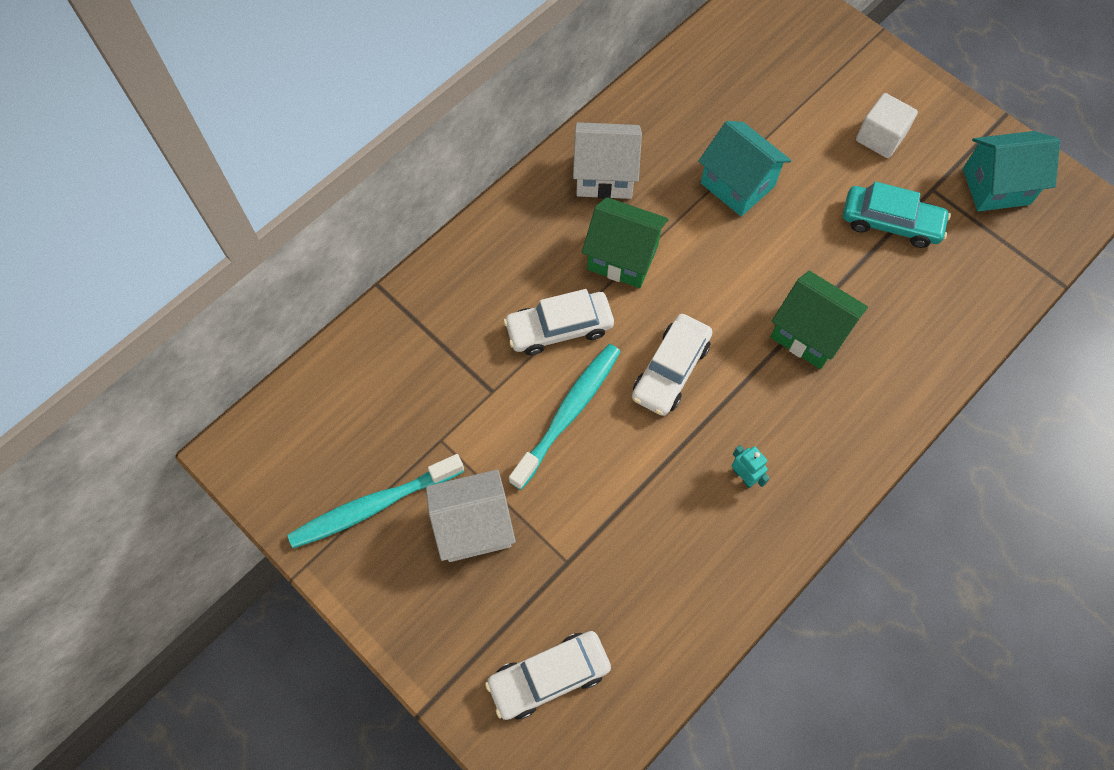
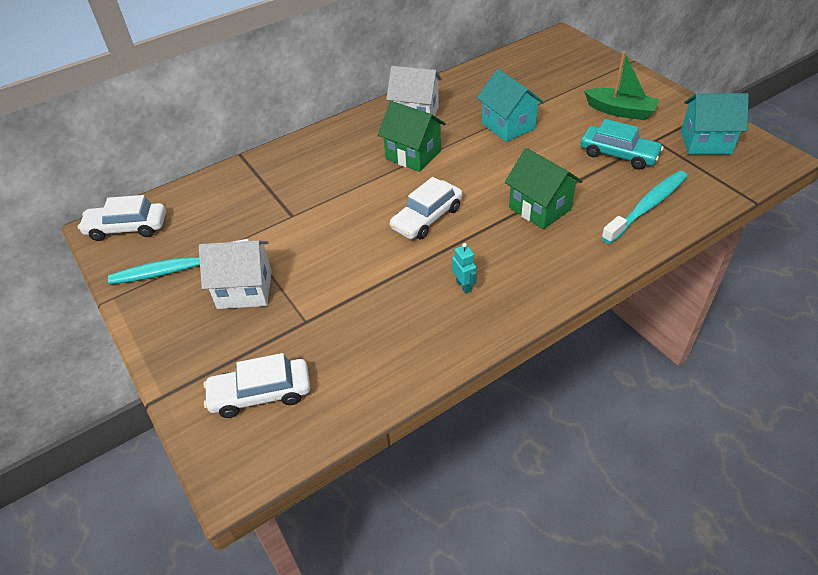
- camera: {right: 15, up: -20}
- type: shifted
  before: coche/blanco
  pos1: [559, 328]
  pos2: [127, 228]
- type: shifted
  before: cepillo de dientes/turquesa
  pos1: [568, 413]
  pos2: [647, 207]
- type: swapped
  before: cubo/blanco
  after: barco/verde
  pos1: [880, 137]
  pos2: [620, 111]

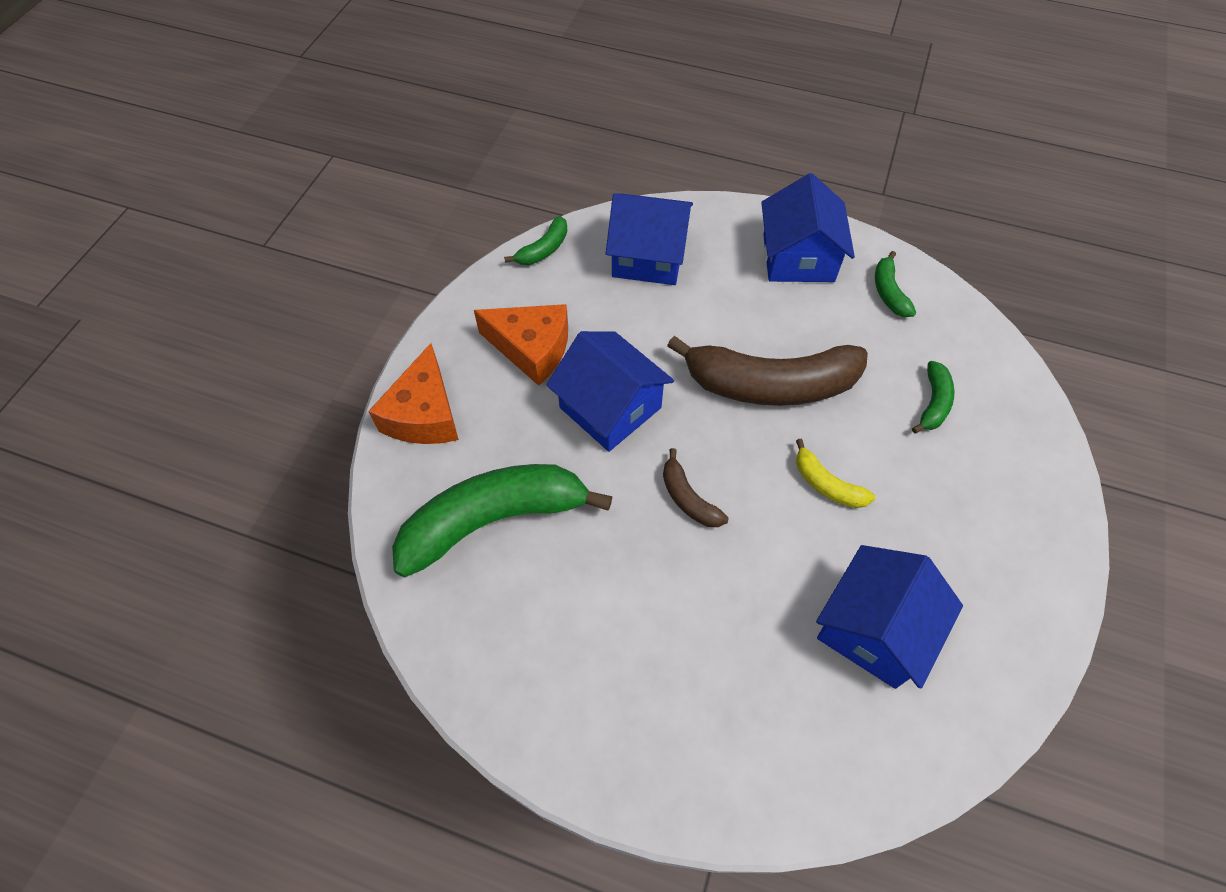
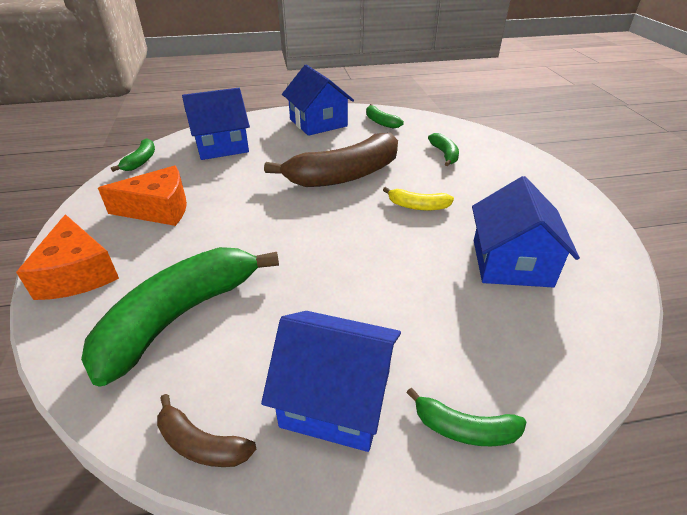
- camera: {right: -30, up: -20}
- type: shifted
  before: casa/azul
  pos1: [610, 407]
  pos2: [336, 398]
- type: shifted
  before: plátano/marrón
  pos1: [688, 498]
  pos2: [201, 444]
- type: new
  after: plátano/verde
  pos2: [464, 429]

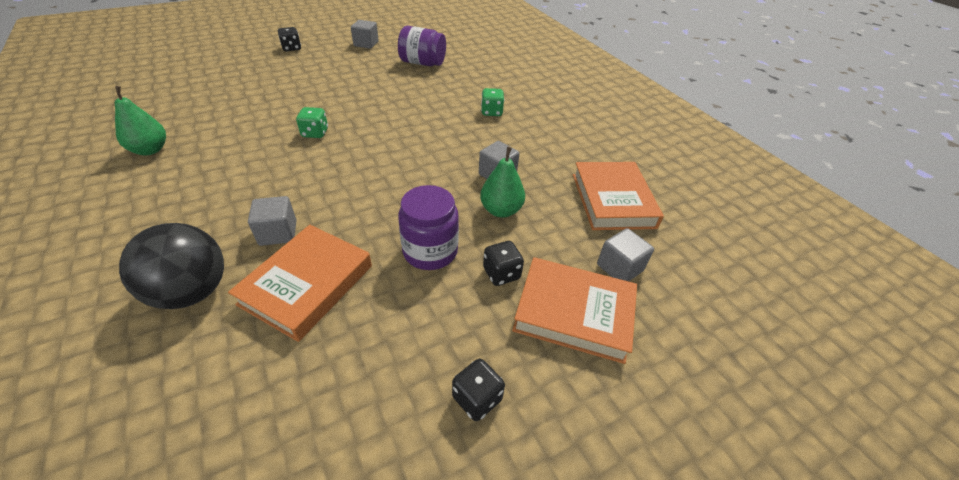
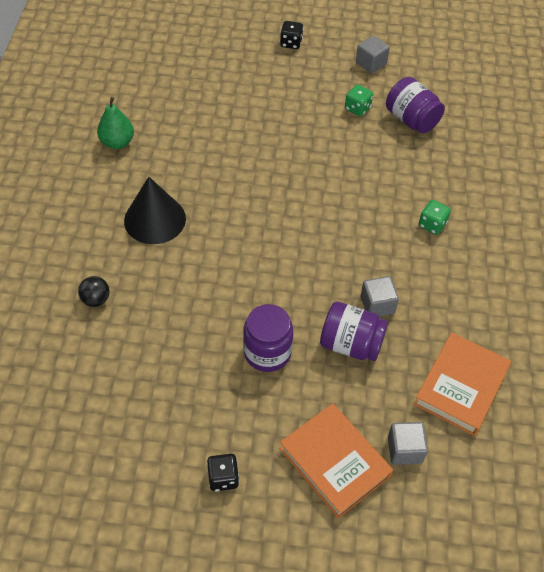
- camera: {right: 35, up: 10}
- type: scaled
  before: pelota/negro
  pos1: [192, 291]
  pos2: [96, 299]
  scale: 0.5
- type: gone
  before: libro/naranja
  pos1: [307, 285]
- type: gone
  before: cubo/gris
  pos1: [278, 233]
- type: shifted
  before: dado/verde
  pos1: [315, 133]
  pos2: [357, 108]
- type: swapped
  before: pera/verde
  after: tarro/morado
  pos1: [501, 210]
  pos2: [351, 344]
- type: gone
  before: dado/negro
  pos1: [501, 273]
- type: new
  after: cono/negro
  pos2: [155, 219]

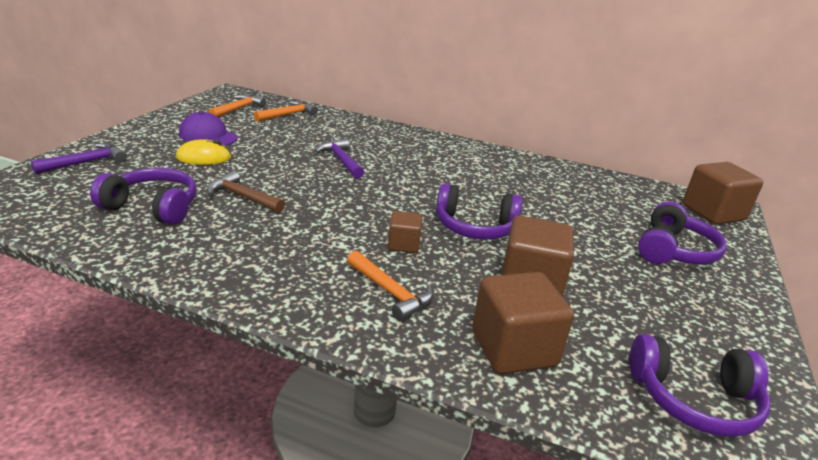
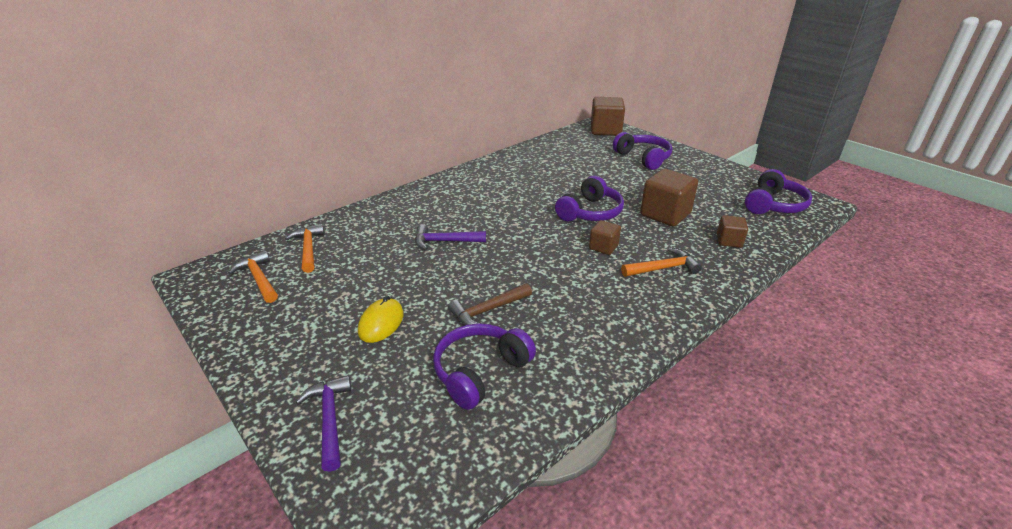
- camera: {right: -60, up: 5}
- type: gone
  before: gorra/morado
  pos1: [208, 136]
- type: scaled
  before: cubo/marrón
  pos1: [513, 348]
  pos2: [729, 241]
  scale: 0.55

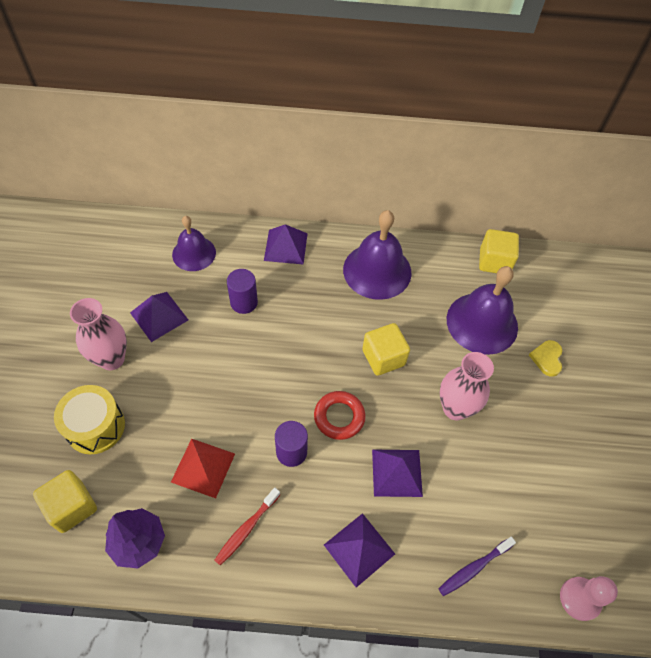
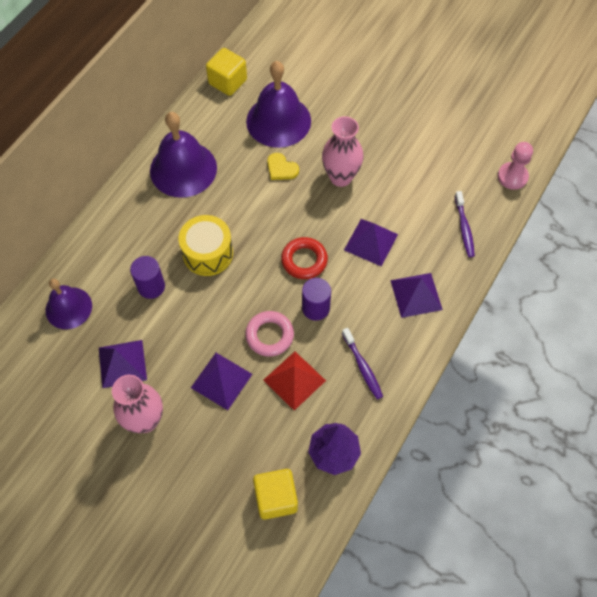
- camera: {right: -60, up: 5}
- type: shifted
  before: tambor/amarillo
  pos1: [95, 426]
  pos2: [208, 253]
- type: repainted
  before: cepillo de dientes/rojo
  after: cepillo de dientes/morado
  pos1: [246, 529]
  pos2: [362, 367]
- type: shifted
  before: pirámide/morado
  pos1: [285, 246]
  pos2: [221, 380]
- type: gone
  before: cubo/amarillo
  pos1: [383, 358]
- type: shifted
  before: corazón/amarillo
  pos1: [547, 358]
  pos2: [281, 168]
- type: new
  after: anillo/rosa
  pos2: [269, 335]

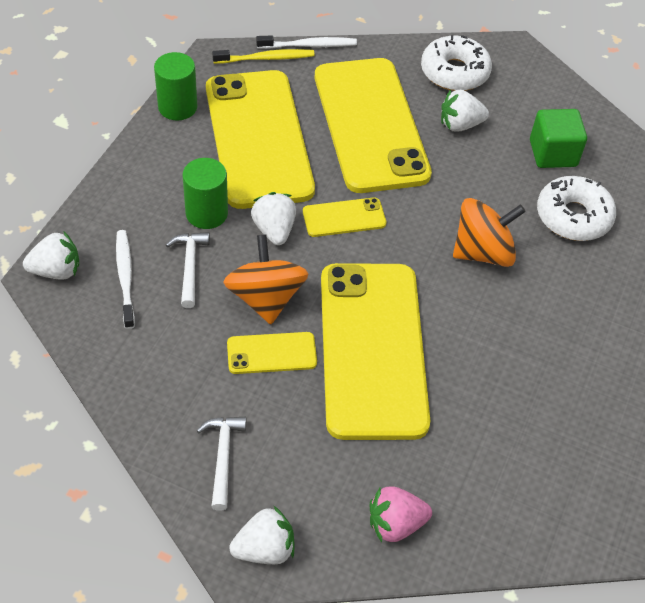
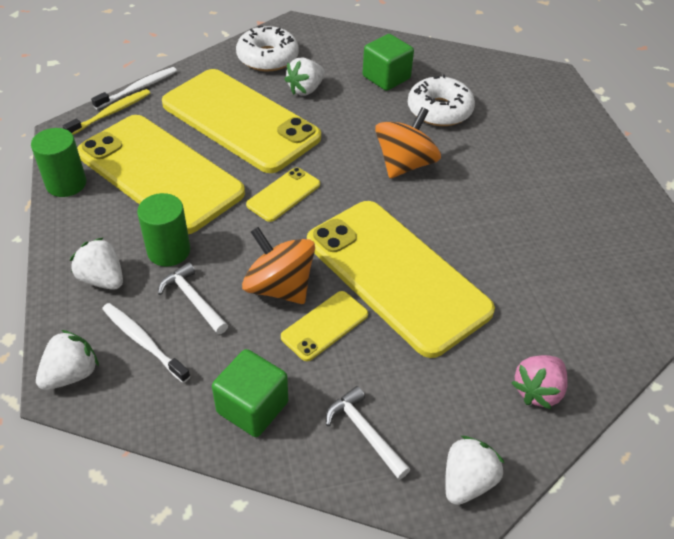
- camera: {right: -35, up: -5}
- type: shifted
  before: fresa/blanco
  pos1: [274, 230]
  pos2: [102, 279]
- type: new
  after: cubo/verde
  pos2: [252, 407]

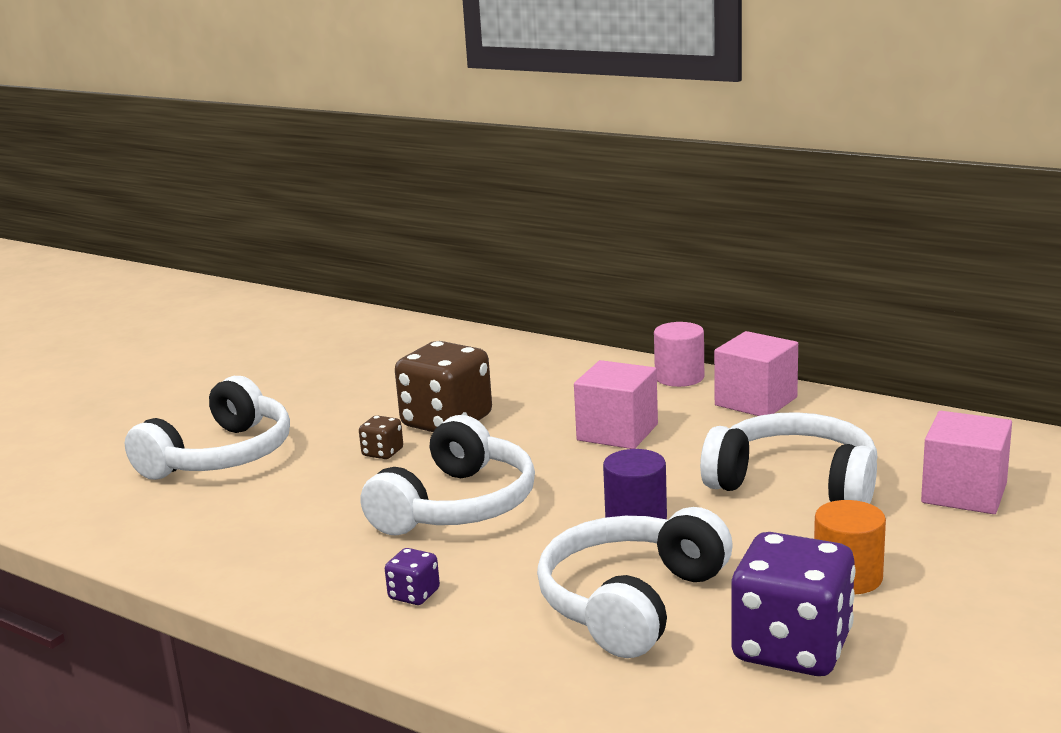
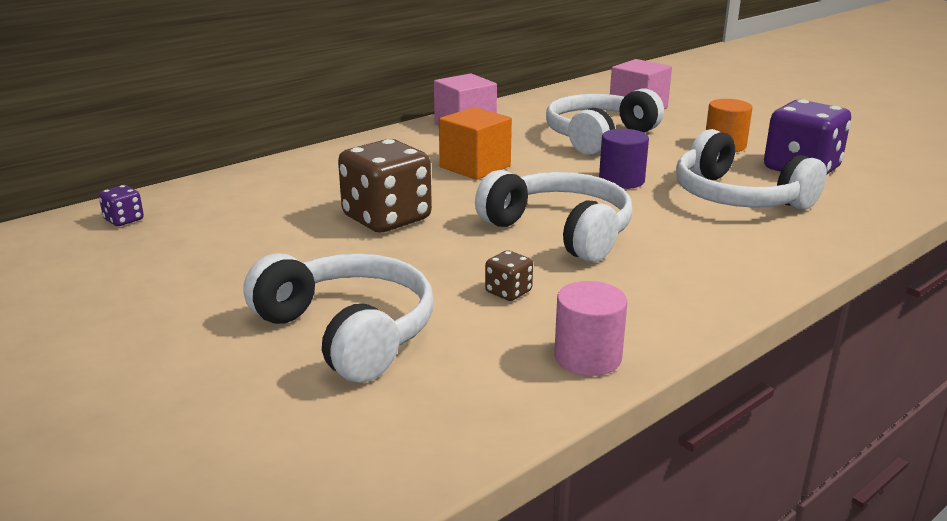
- camera: {right: -75, up: 5}
- type: shifted
  before: dado/marrón
  pos1: [382, 453]
  pos2: [508, 292]
- type: shifted
  before: dado/morado
  pos1: [414, 594]
  pos2: [124, 220]
- type: repainted
  before: cubo/rosa
  after: cubo/naranja
  pos1: [617, 432]
  pos2: [475, 167]
- type: shifted
  before: cilindro/rosa
  pos1: [679, 377]
  pos2: [587, 357]

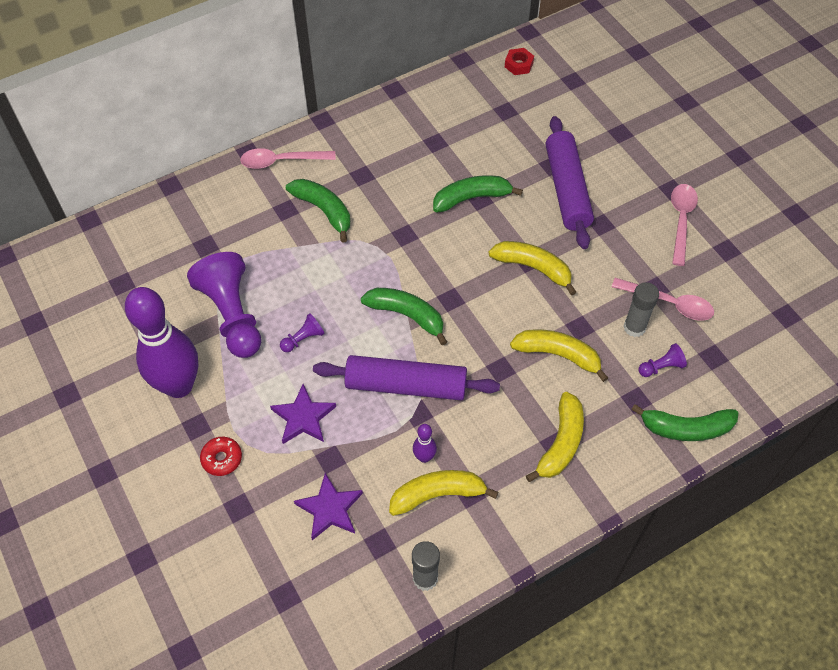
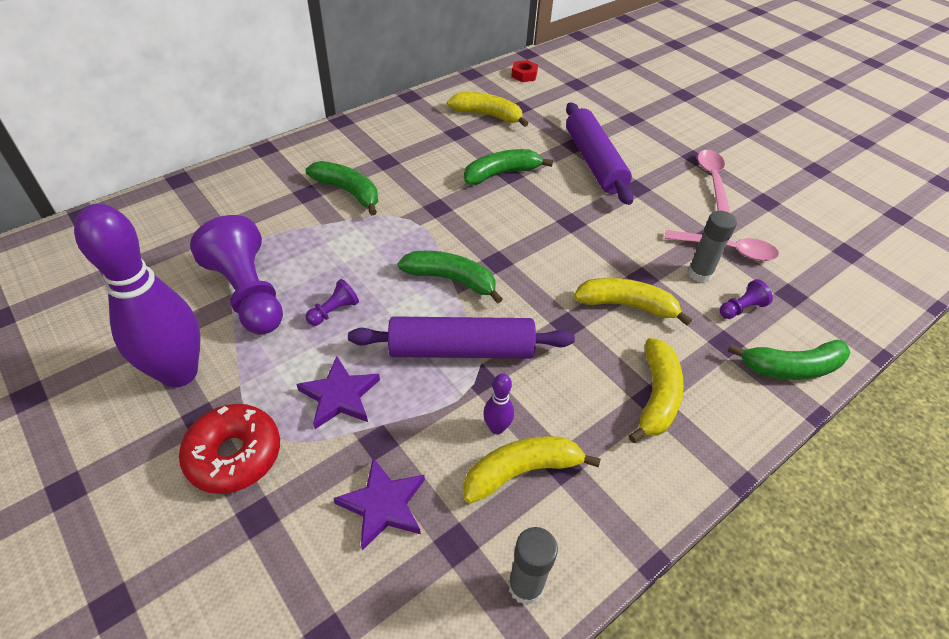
- camera: {right: -10, up: -10}
- type: scaled
  before: rosquilla/rojo
  pos1: [222, 459]
  pos2: [234, 455]
  scale: 1.74
- type: gone
  before: cuchara/rosa
  pos1: [281, 161]
- type: shifted
  before: plátano/amarillo
  pos1: [533, 268]
  pos2: [487, 115]

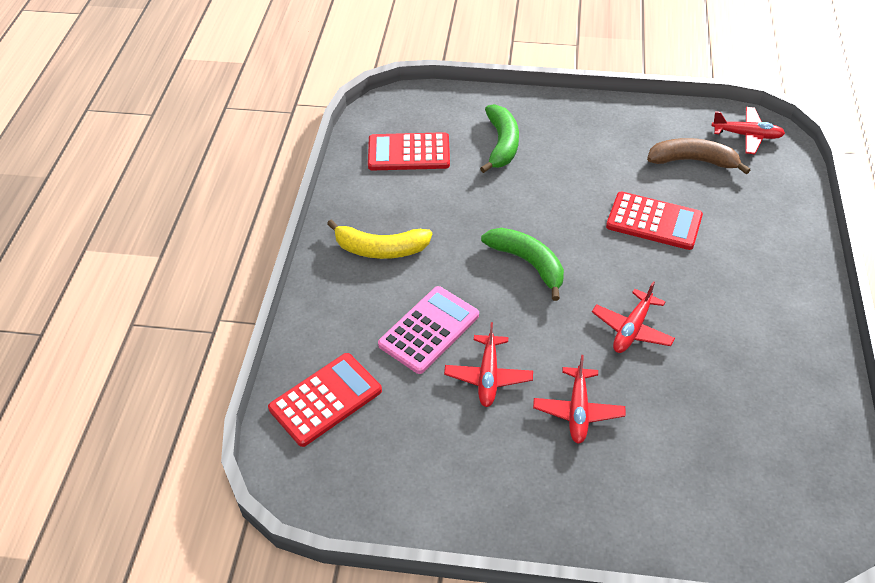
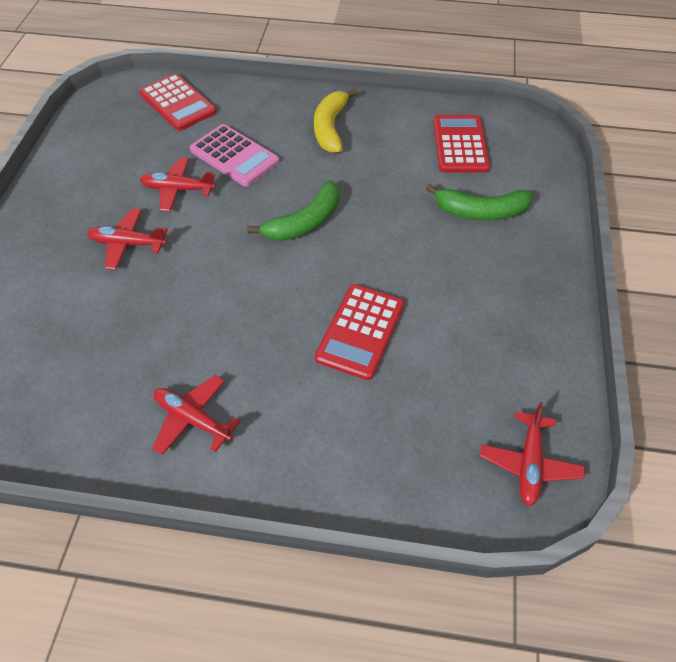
- camera: {right: 90, up: 5}
- type: shifted
  before: avión/rojo
  pos1: [632, 329]
  pos2: [193, 419]
- type: gone
  before: plátano/marrón
  pos1: [693, 161]

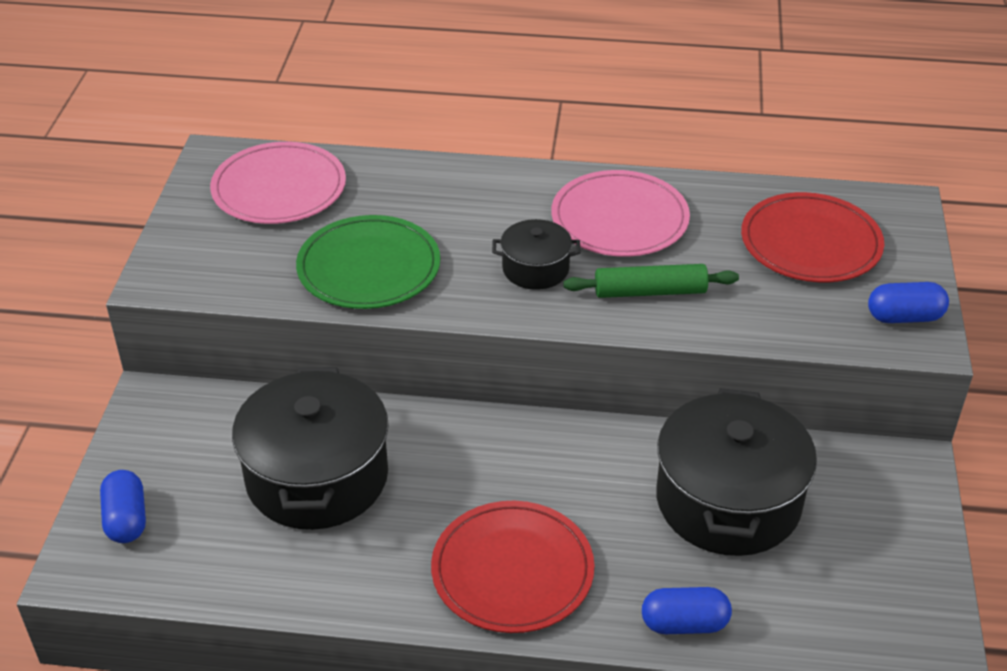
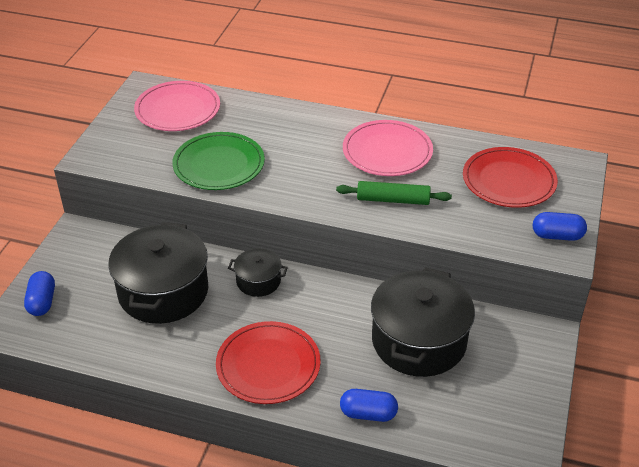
- camera: {right: 10, up: 0}
- type: shifted
  before: olla/negro
  pos1: [535, 269]
  pos2: [258, 281]

